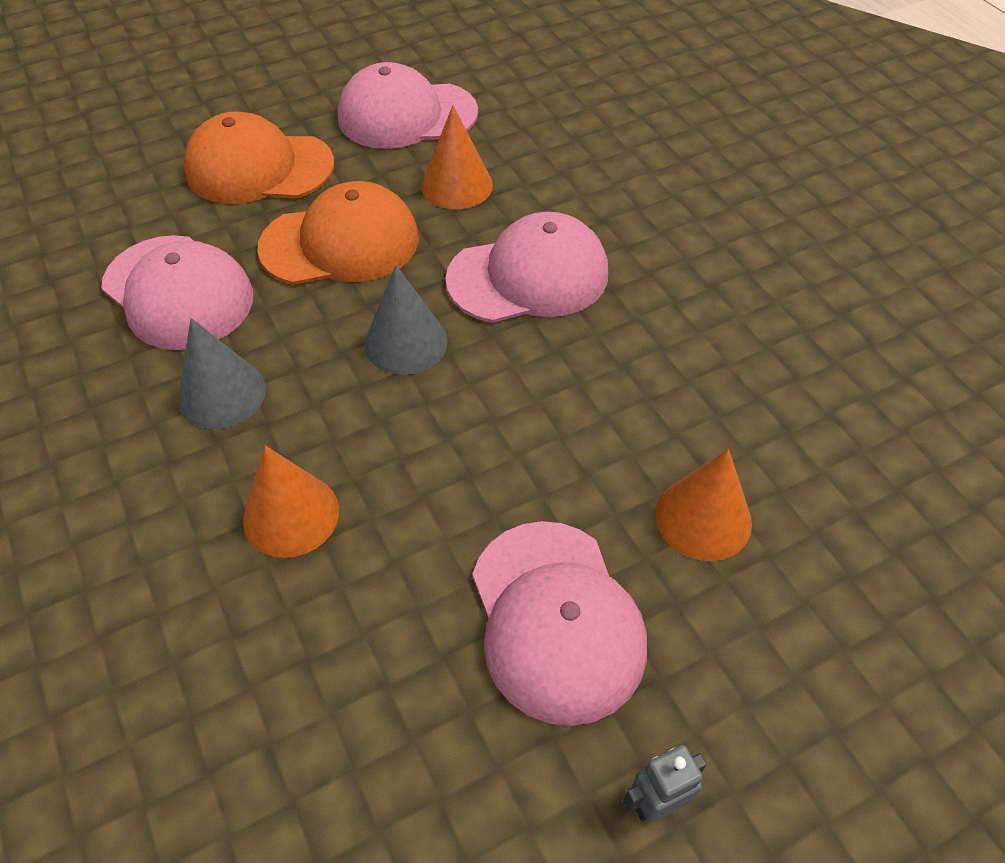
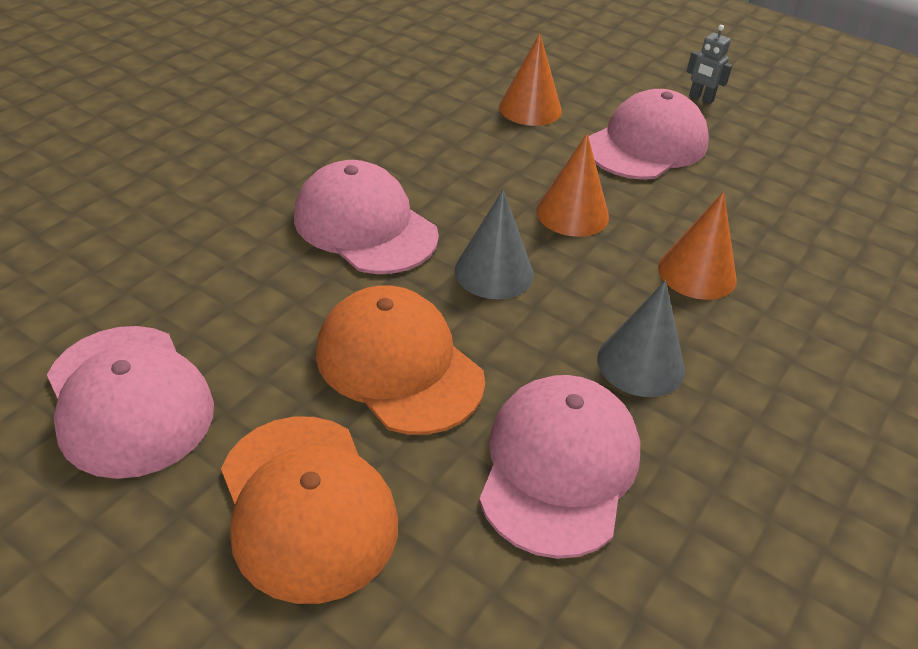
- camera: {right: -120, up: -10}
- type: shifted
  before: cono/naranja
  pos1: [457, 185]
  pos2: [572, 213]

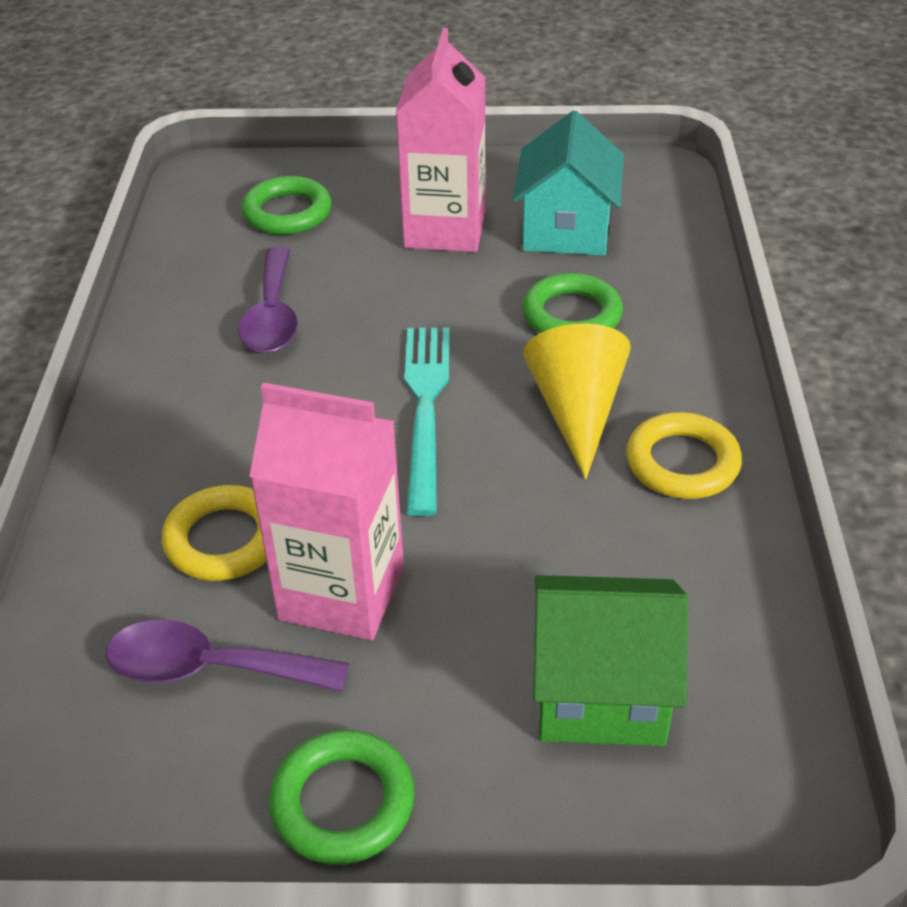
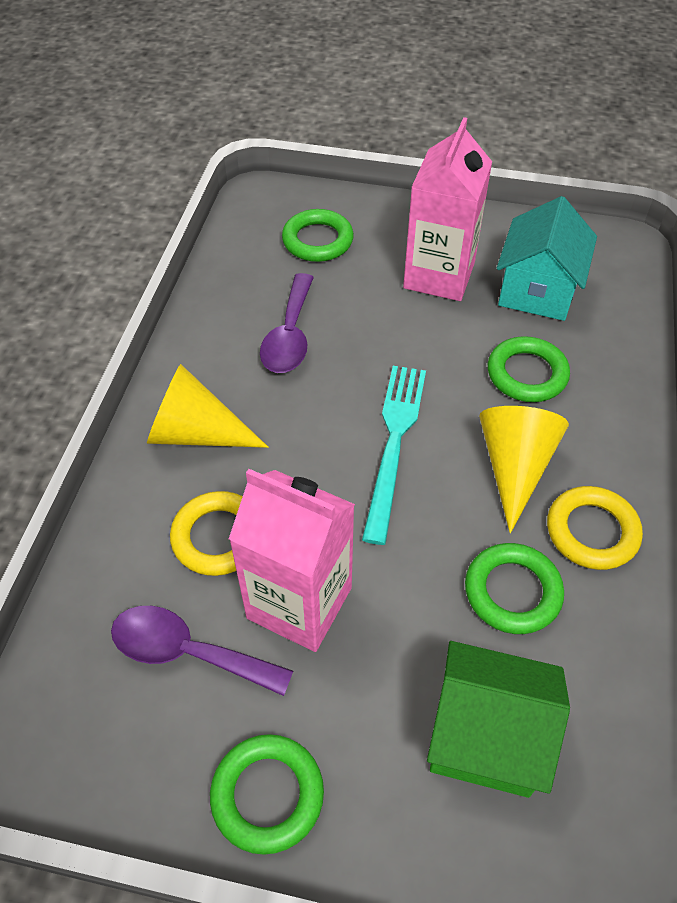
- camera: {right: 10, up: 10}
- type: new
  after: cono/amarillo
  pos2: [196, 433]
- type: new
  after: anillo/verde
  pos2: [512, 592]

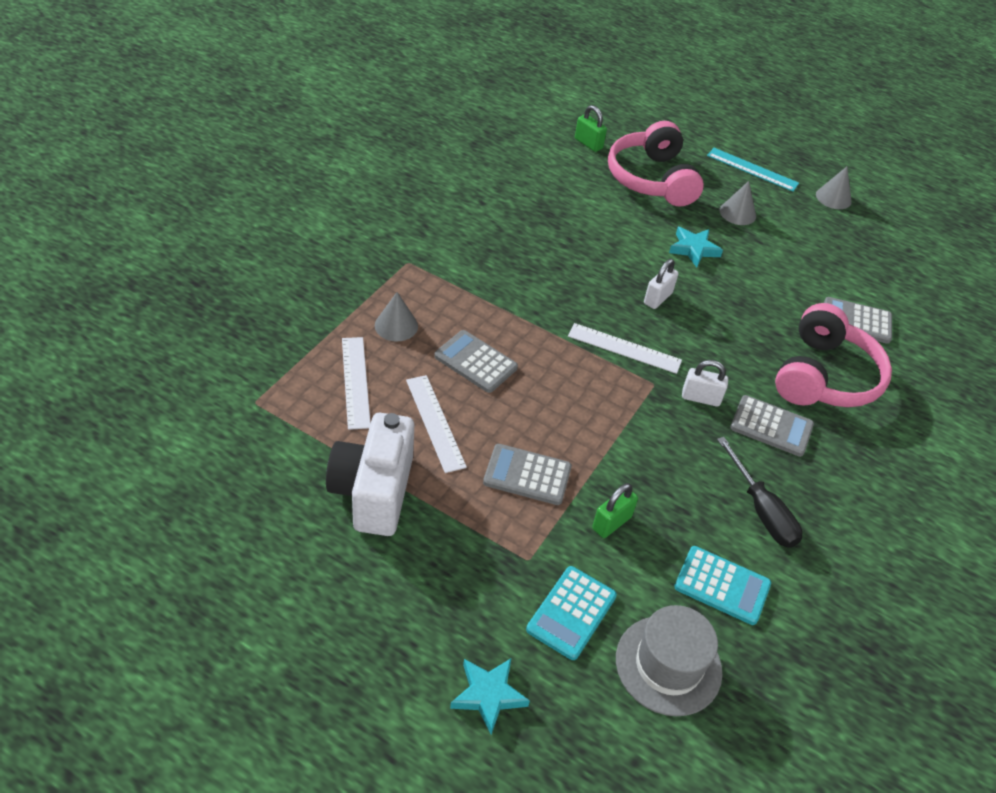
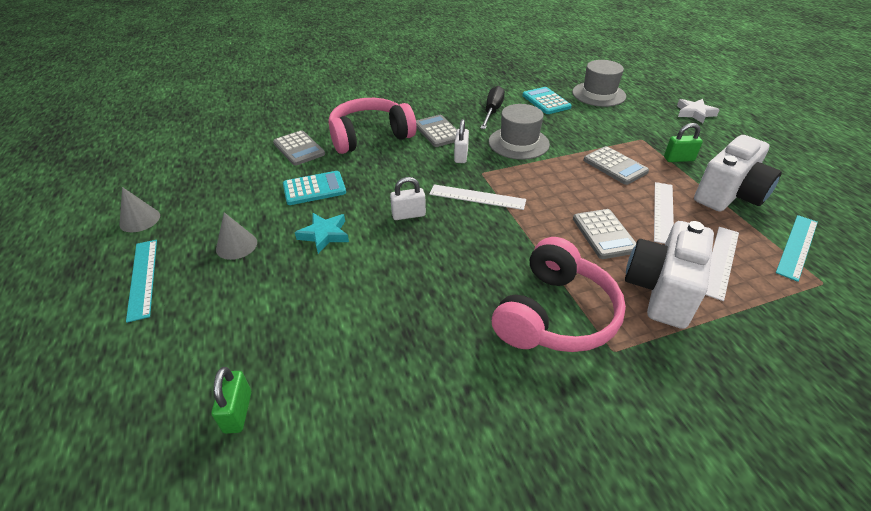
- camera: {right: -135, up: -5}
- type: swapped
  before: cono/gris
  after: cámara/blanco
  pos1: [396, 325]
  pos2: [661, 290]
- type: repainted
  before: estrella/turquesa
  after: estrella/blanco
  pos1: [488, 695]
  pos2: [694, 113]
- type: shifted
  before: calculadora/turquesa
  pos1: [571, 613]
  pos2: [314, 189]
- type: rotated
  before: regla/blanco
  pos1: [624, 348]
  pos2: [477, 197]
  turn: -45
- type: shifted
  before: candado/verde
  pos1: [611, 523]
  pos2: [678, 159]
- type: shifted
  before: auriculares/rosa
  pos1: [651, 179]
  pos2: [555, 314]
- type: rotated
  before: candado/blanco
  pos1: [700, 398]
  pos2: [461, 156]
  turn: 45
- type: new
  after: sombrero/gris
  pos2: [518, 143]
- type: new
  after: regla/turquesa
  pos2: [797, 246]

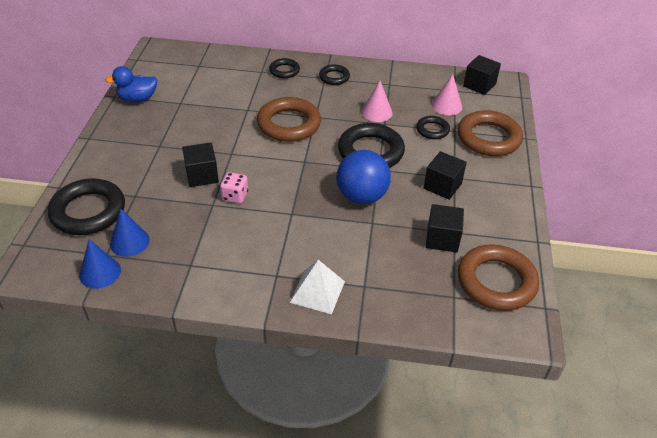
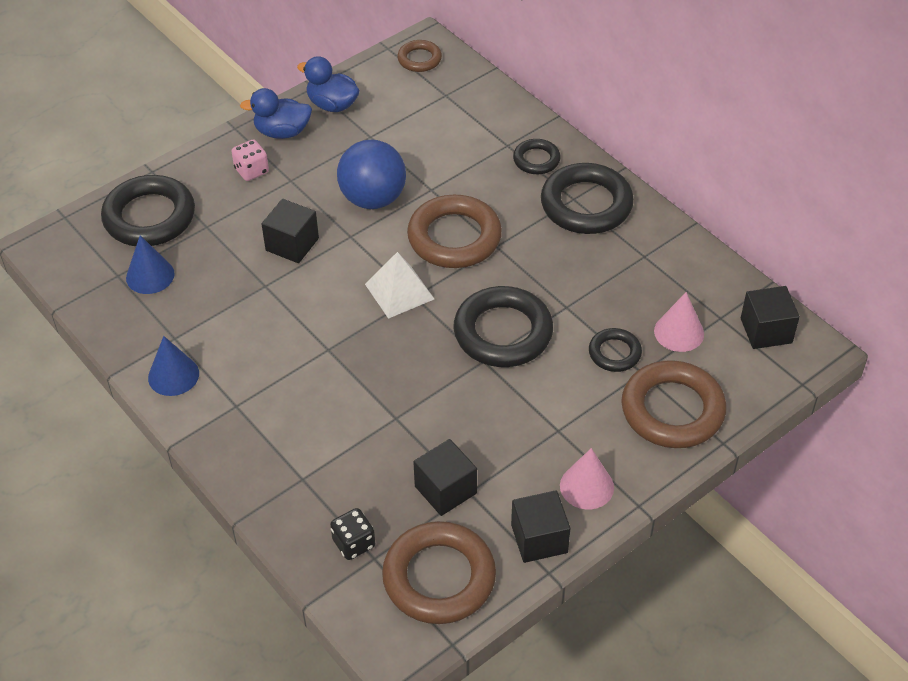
- camera: {right: 45, up: 5}
- type: shifted
  before: cono/azul
  pos1: [100, 272]
  pos2: [173, 375]
- type: shifted
  before: dado/rosa
  pos1: [235, 196]
  pos2: [251, 171]
- type: shifted
  before: pirámide/blanco
  pos1: [317, 291]
  pos2: [399, 291]
- type: scaled
  before: anillo/negro
  pos1: [334, 77]
  pos2: [586, 204]
  scale: 1.9
- type: shifted
  before: pelota/azul
  pos1: [361, 196]
  pos2: [373, 199]
- type: shifted
  before: cono/rosa
  pos1: [377, 112]
  pos2: [586, 486]
- type: shifted
  before: cubo/negro
  pos1: [442, 186]
  pos2: [539, 539]
- type: new
  after: pato/azul
  pos2: [282, 132]
- type: new
  after: dado/negro
  pos2: [354, 543]
- type: new
  after: anillo/marrón
  pos2: [419, 59]

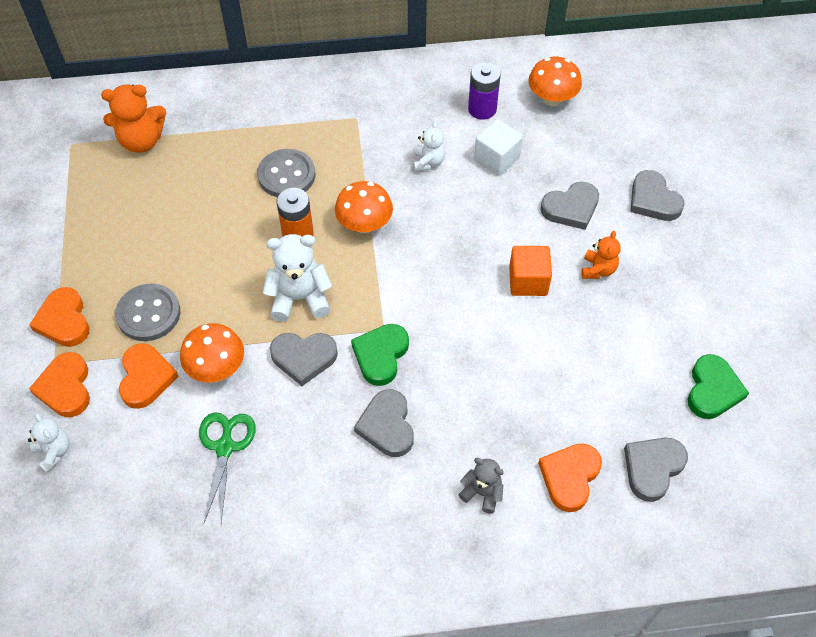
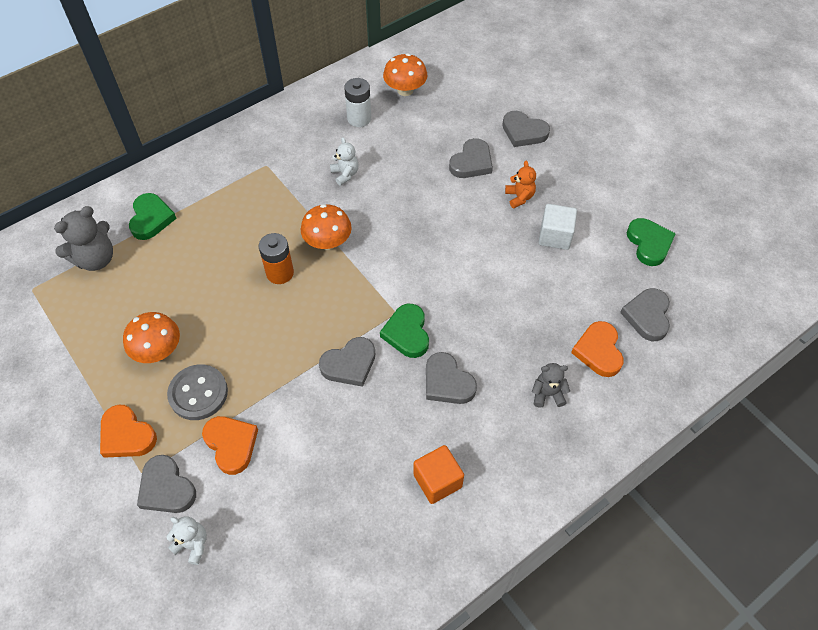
- camera: {right: -30, up: 0}
- type: repainted
  before: corazón/naranja
  after: corazón/gris
  pos1: [65, 388]
  pos2: [166, 488]
- type: repainted
  before: osito/naranja
  after: osito/gris
  pos1: [142, 141]
  pos2: [95, 259]
- type: shifted
  before: seta/naranja
  pos1: [216, 368]
  pos2: [158, 350]
- type: gone
  before: tijeras/verde
  pos1: [225, 447]
- type: gone
  before: botón/gris
  pos1: [286, 175]
- type: gone
  before: osito/blanco
  pos1: [299, 298]
- type: repainted
  before: pila/morado
  after: pila/blanco
  pos1: [482, 109]
  pos2: [359, 118]
- type: shifted
  before: cubo/blanco
  pos1: [496, 158]
  pos2: [555, 236]
- type: shifted
  before: cubo/naranja
  pos1: [528, 281]
  pos2: [437, 481]
- type: new
  after: corazón/verde
  pos2: [151, 219]

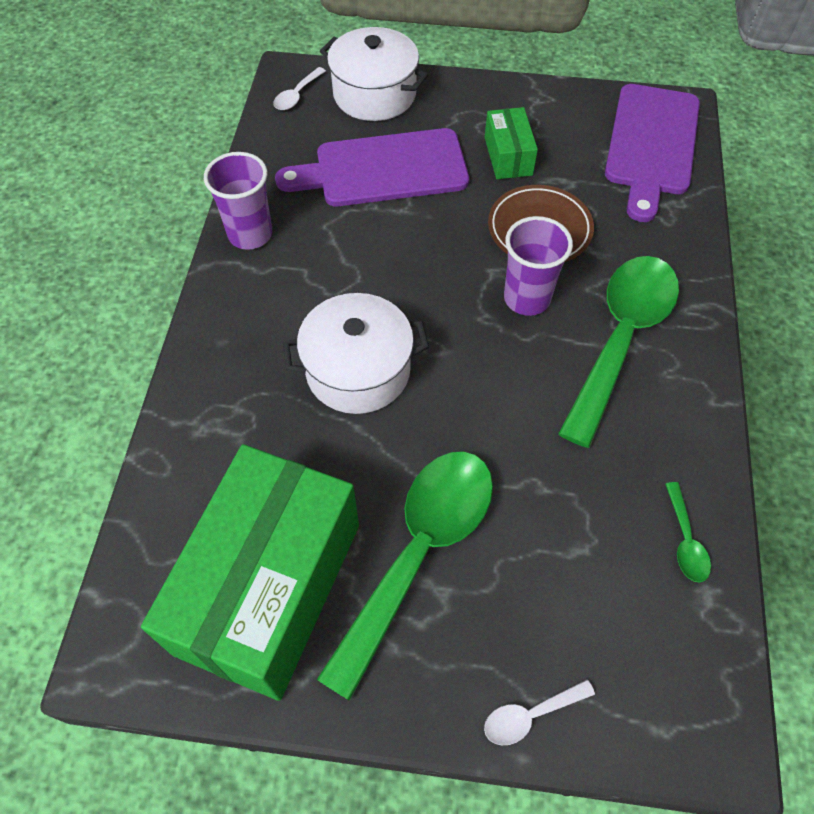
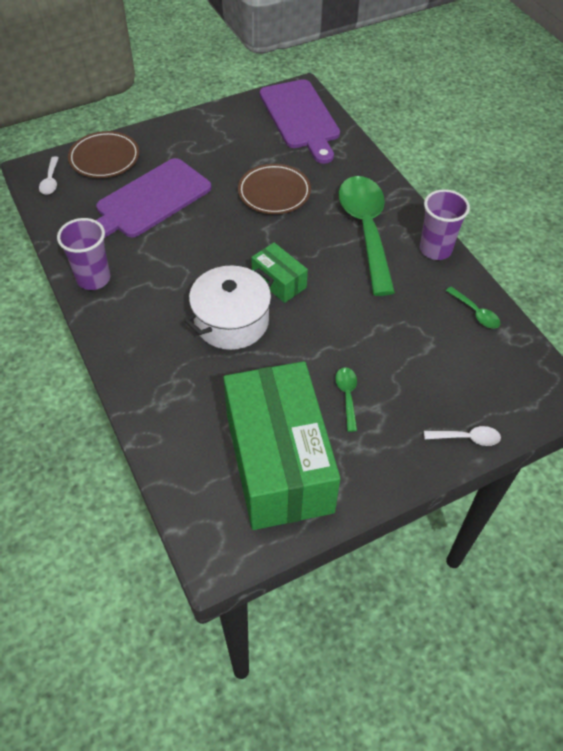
- camera: {right: -35, up: -5}
- type: scaled
  before: cuchara/verde
  pos1: [419, 552]
  pos2: [347, 396]
  scale: 0.4
- type: swapped
  before: olla/blanco
  after: plato/marrón
  pos1: [374, 94]
  pos2: [104, 158]
- type: rotated
  before: cuchara/blanco
  pos1: [530, 715]
  pos2: [467, 438]
  turn: -120
- type: shifted
  before: caja/verde
  pos1: [508, 156]
  pos2: [279, 281]
- type: shifted
  before: vaso/morado
  pos1: [527, 298]
  pos2: [435, 249]

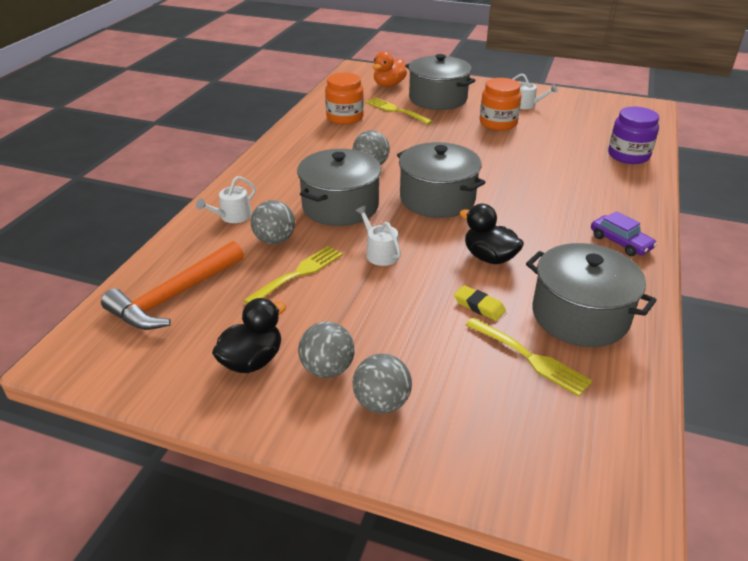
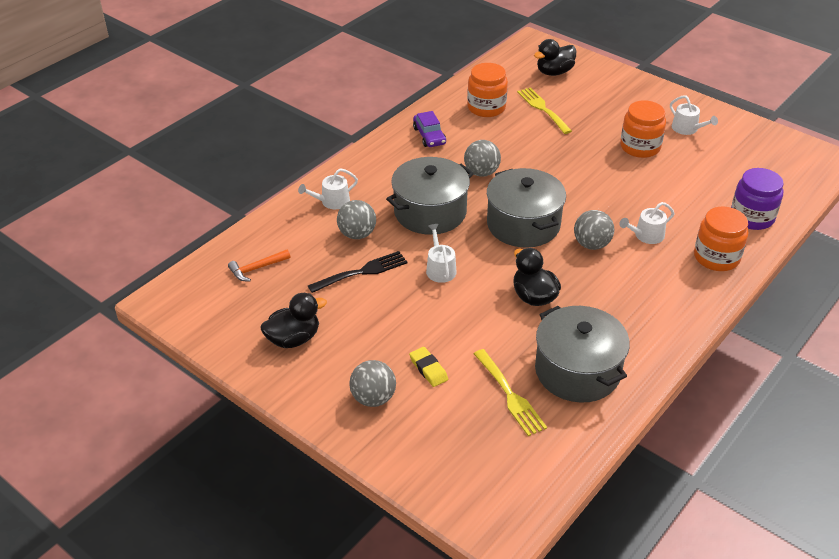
- camera: {right: 20, up: 5}
- type: scaled
  before: martillo/naranja
  pos1: [174, 297]
  pos2: [257, 269]
  scale: 0.5
- type: repainted
  before: tenedor/amarillo
  after: tenedor/negro
  pos1: [298, 274]
  pos2: [361, 272]
- type: shifted
  before: pelota/gris
  pos1: [327, 369]
  pos2: [591, 244]
- type: repainted
  before: pato/naranja
  after: pato/negro
  pos1: [388, 85]
  pos2: [554, 72]
- type: gone
  before: olla/gris
  pos1: [438, 99]
- type: shifted
  before: goma de borrar/amarillo
  pos1: [479, 306]
  pos2: [428, 369]
- type: shifted
  before: coche/morado
  pos1: [620, 242]
  pos2: [429, 136]
- type: new
  after: regadera/blanco
  pos2: [646, 235]
- type: new
  after: tarro/naranja
  pos2: [716, 257]

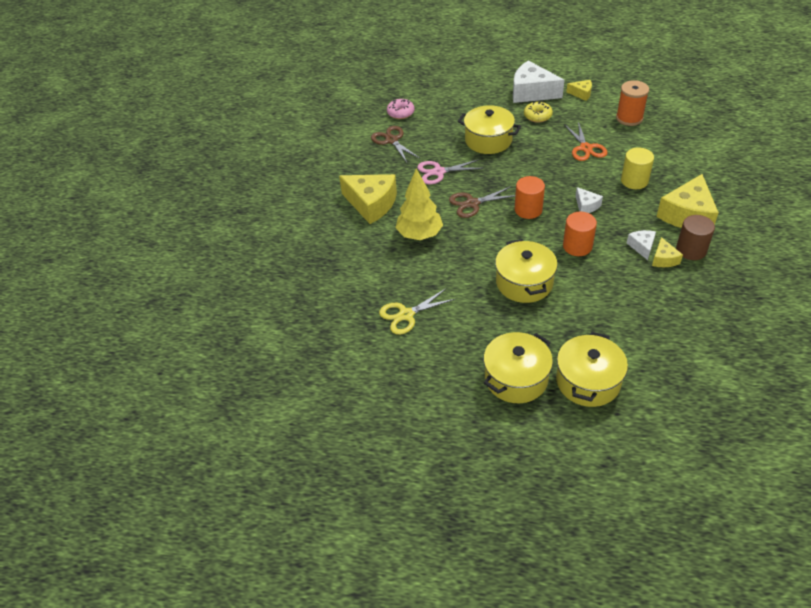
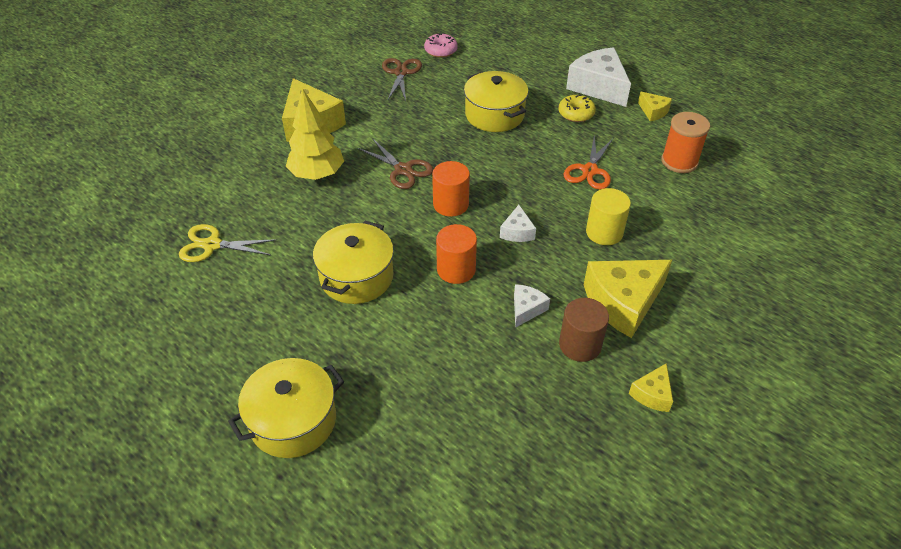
- camera: {right: 30, up: 0}
- type: gone
  before: tijeras/rosa
  pos1: [438, 172]
- type: rotated
  before: tijeras/marrón
  pos1: [472, 203]
  pos2: [403, 170]
  turn: -150
- type: gone
  before: olla/amarillo
  pos1: [516, 378]
- type: shifted
  before: queso/amarillo
  pos1: [664, 259]
  pos2: [652, 394]

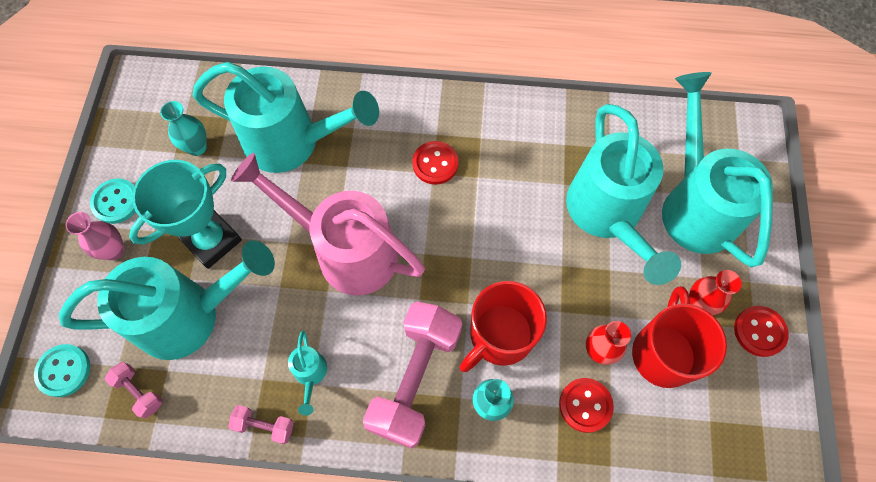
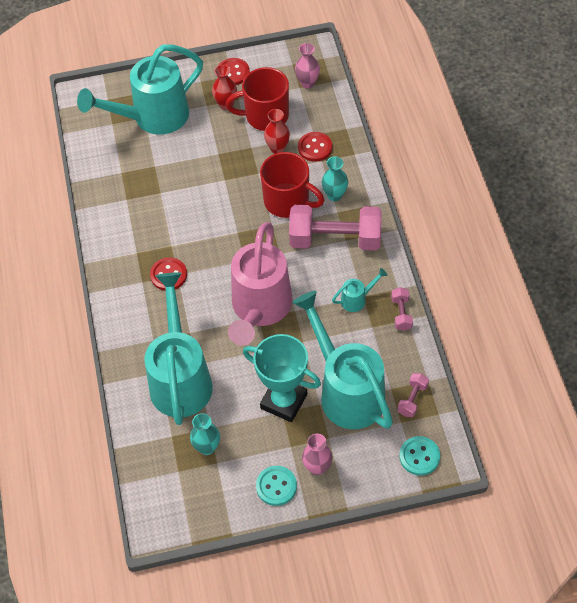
- camera: {right: -105, up: -10}
- type: gone
  before: regadera/turquesa
  pos1: [607, 215]
- type: new
  after: florero/rosa
  pos2: [307, 83]

